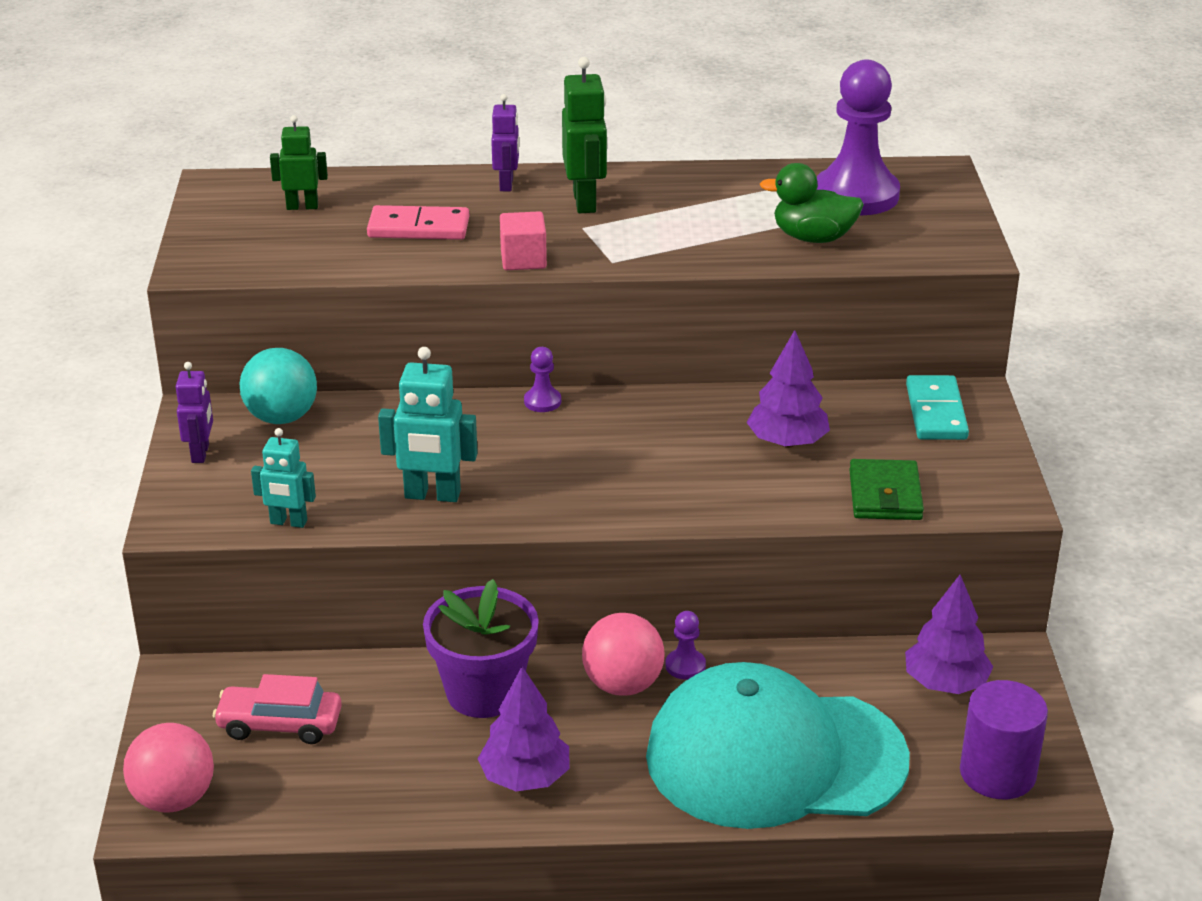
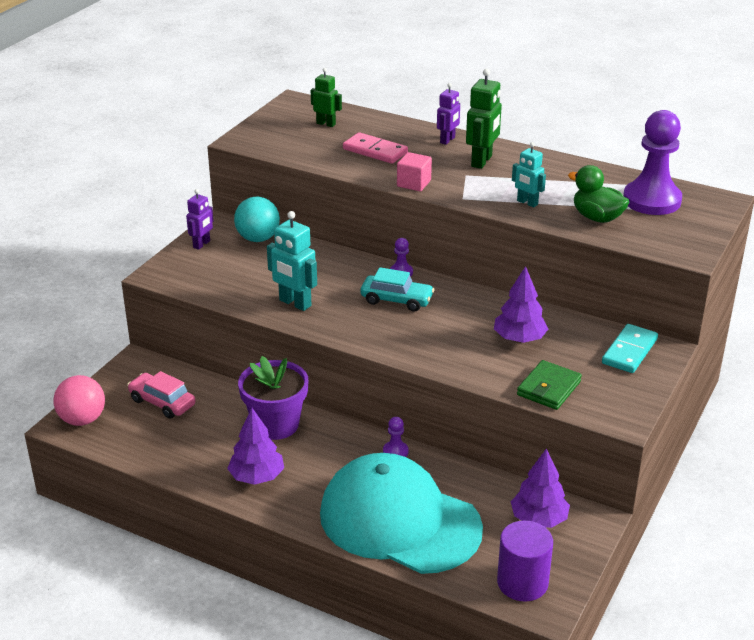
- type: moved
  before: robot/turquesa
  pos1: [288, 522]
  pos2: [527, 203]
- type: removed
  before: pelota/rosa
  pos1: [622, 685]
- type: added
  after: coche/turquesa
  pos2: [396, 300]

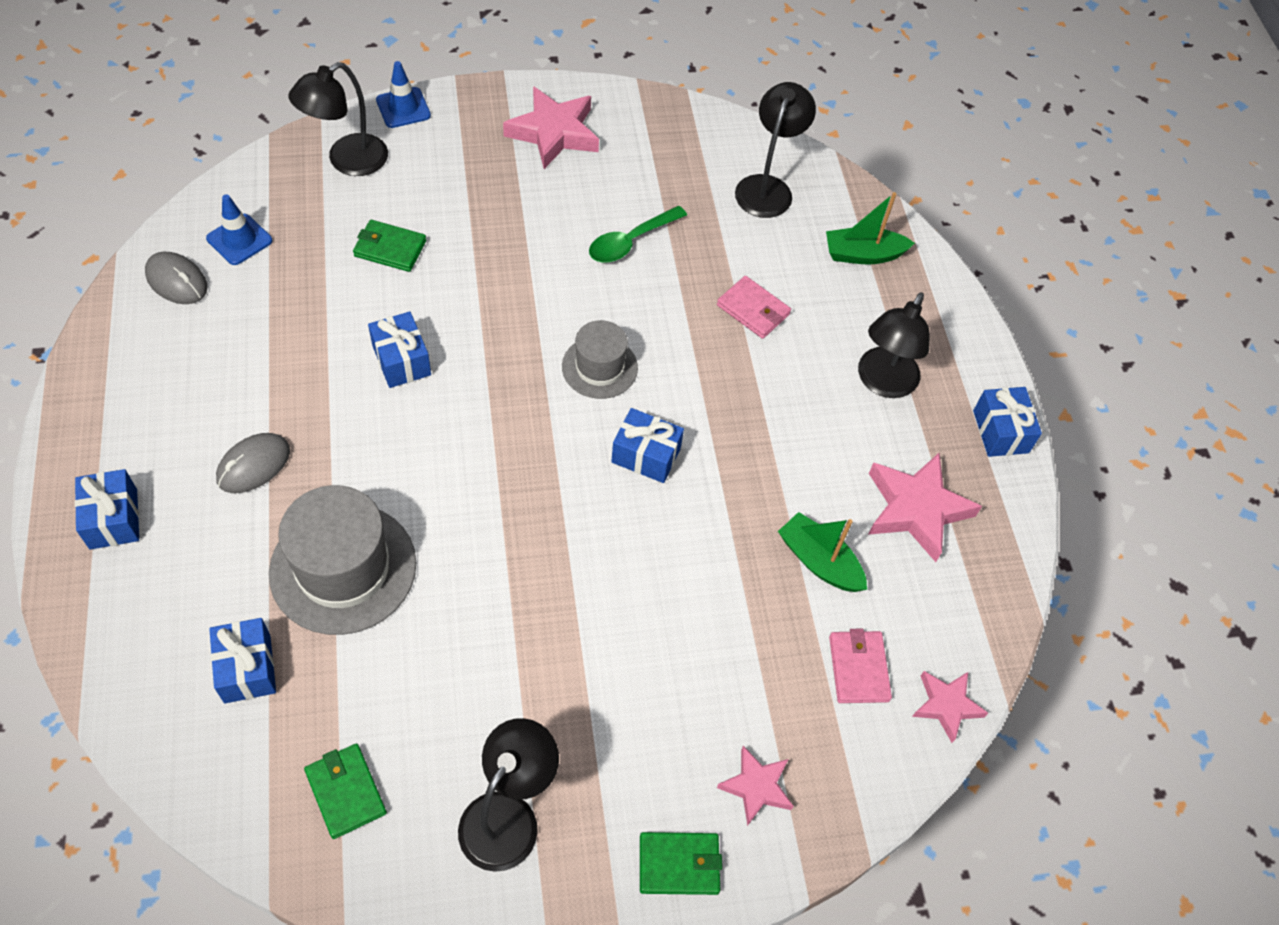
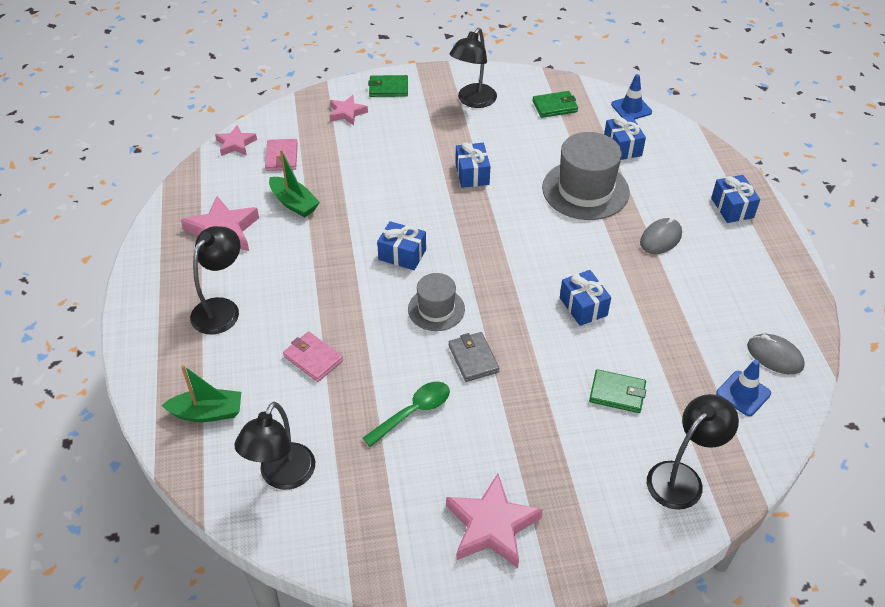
- type: moved
  before: cono de tráfico/azul
  pos1: [403, 108]
  pos2: [631, 108]
- type: moved
  before: regalo/azul
  pos1: [1000, 431]
  pos2: [472, 174]
- type: turned
  before: cartera/verde
  pos1: [346, 792]
  pos2: [555, 106]
  turn: -75
- type: added
  after: cartera/gris
  pos2: [473, 358]

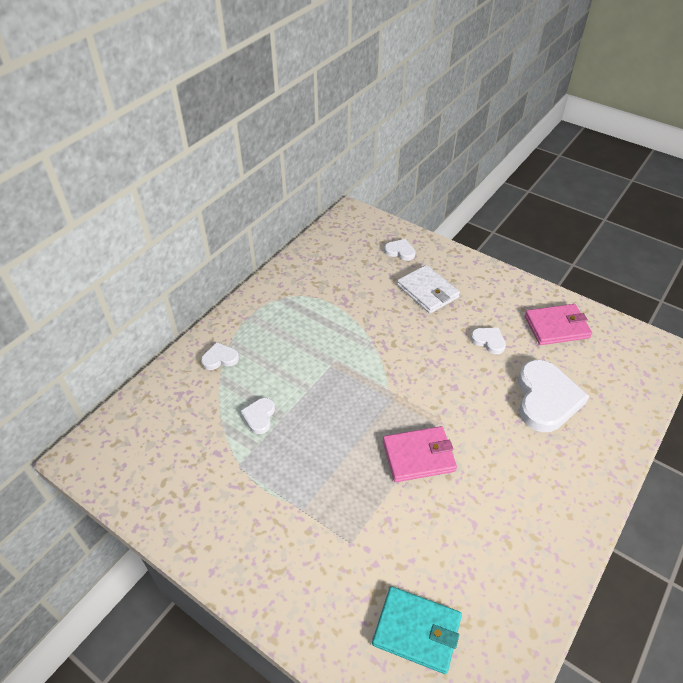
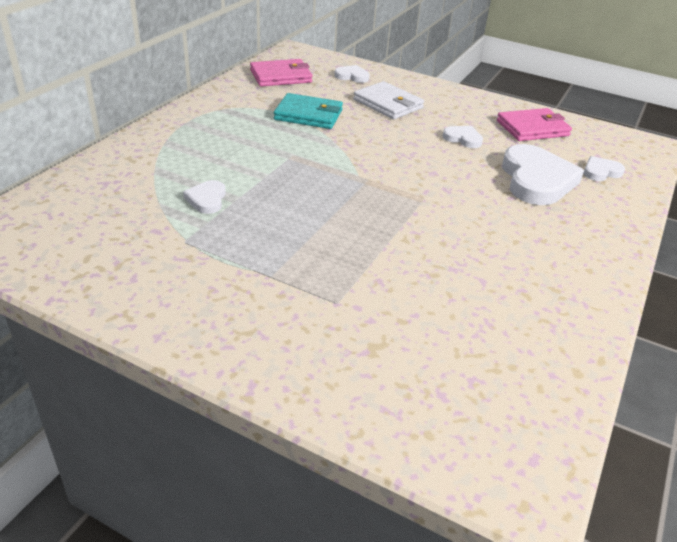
- type: moved
  before: corazón/blanco
  pos1: [220, 358]
  pos2: [601, 172]
- type: moved
  before: cartera/rosa
  pos1: [418, 456]
  pos2: [281, 76]
- type: moved
  before: cartera/turquesa
  pos1: [417, 631]
  pos2: [308, 115]

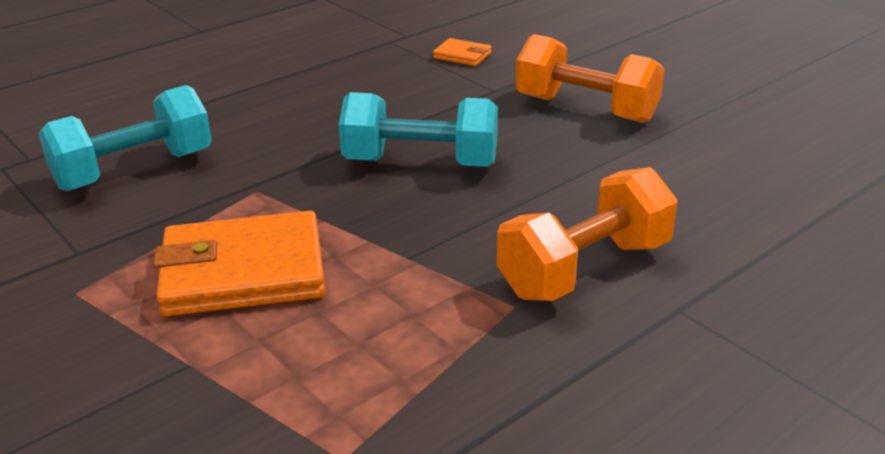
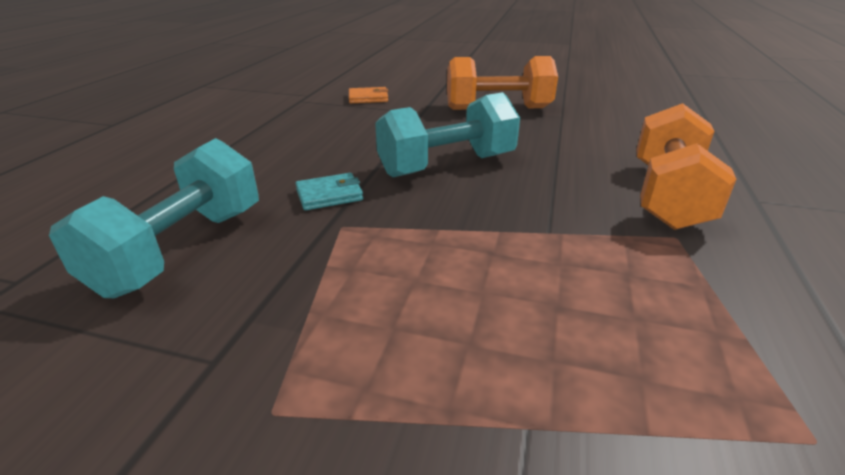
- type: removed
  before: cartera/naranja
  pos1: [243, 272]
- type: added
  after: cartera/turquesa
  pos2: [329, 195]

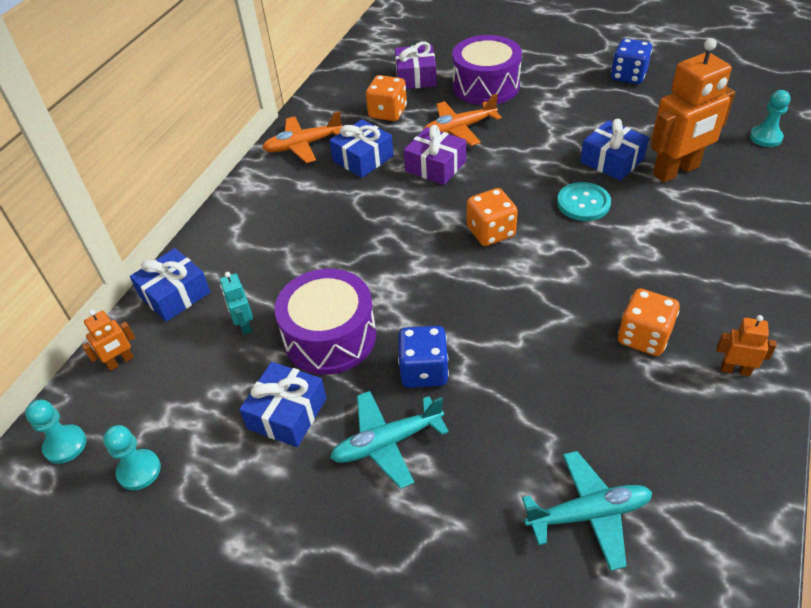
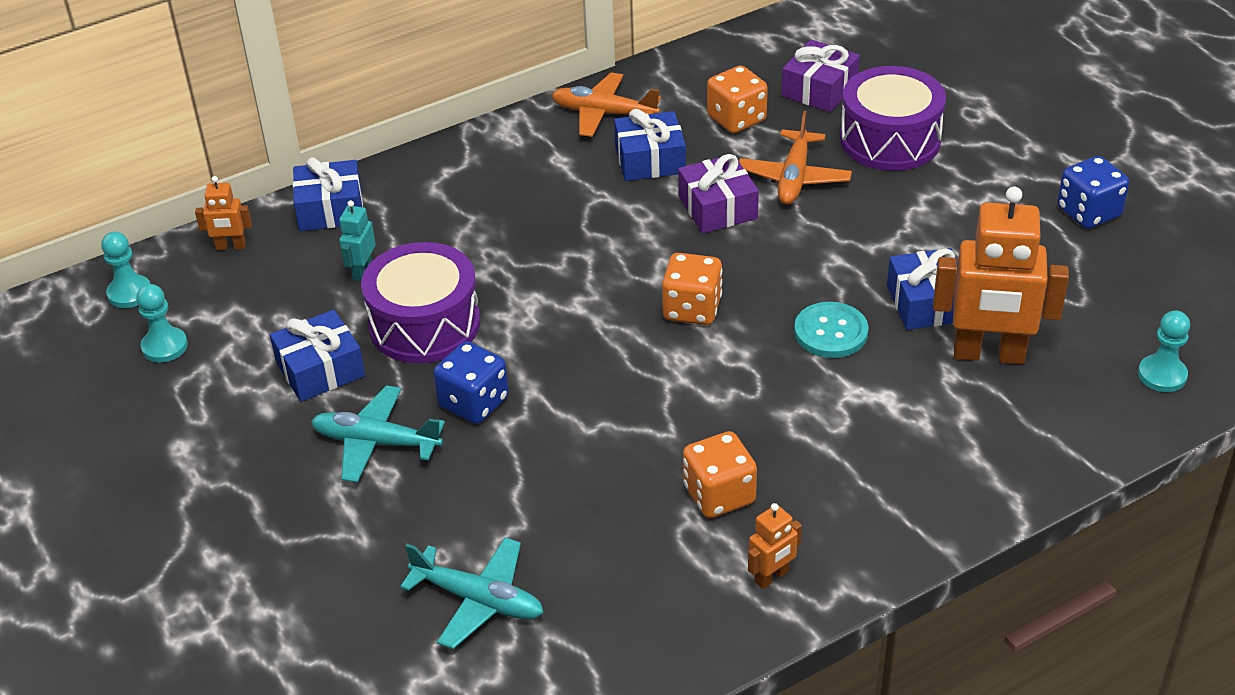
- type: turned
  before: avión/naranja
  pos1: [458, 129]
  pos2: [794, 178]
  turn: -90
- type: turned
  before: robot/naranja
  pos1: [735, 370]
  pos2: [772, 577]
  turn: 90

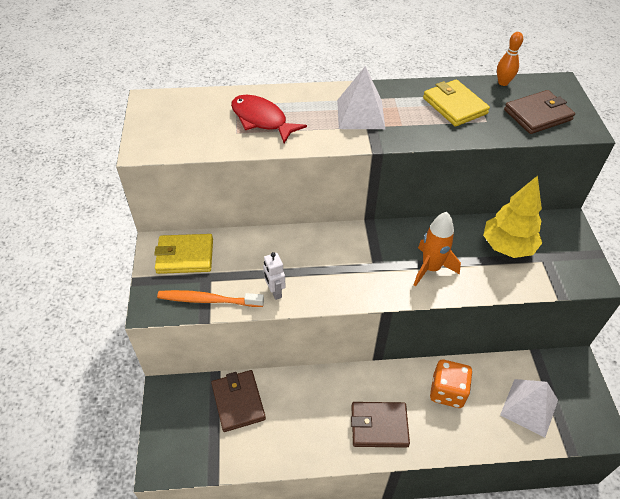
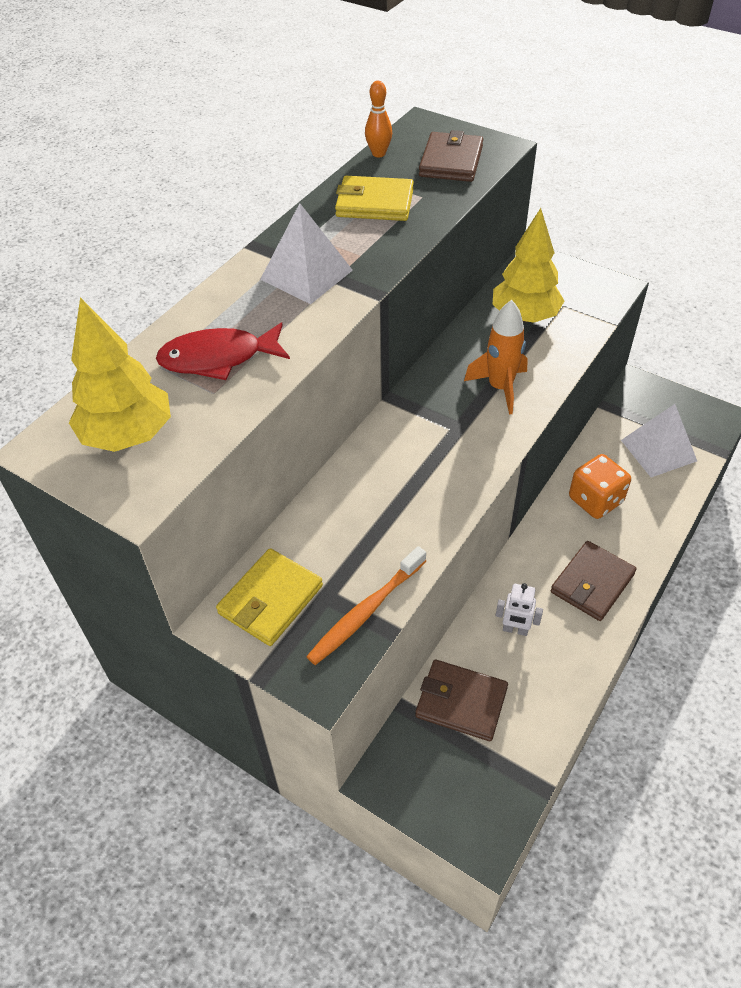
- type: moved
  before: robot/blanco
  pos1: [275, 292]
  pos2: [515, 630]
- type: added
  after: árbol/amarillo
  pos2: [128, 435]

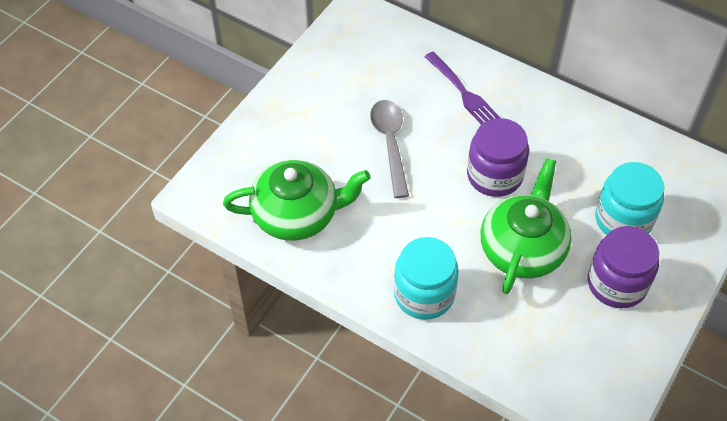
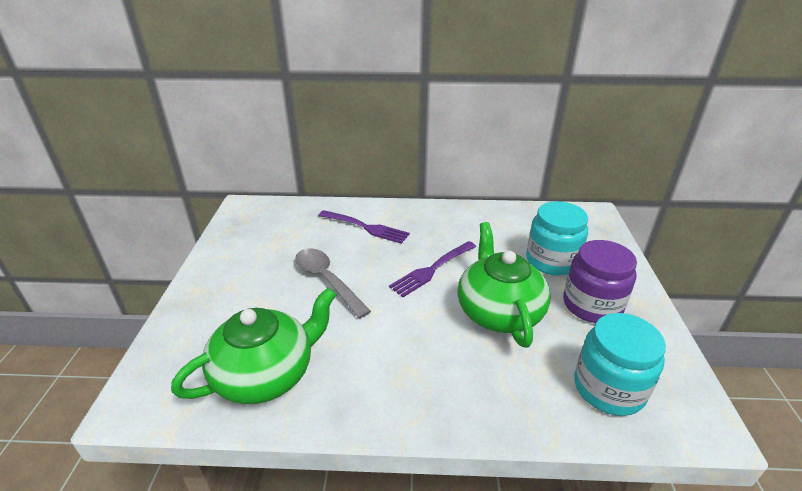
- type: replaced
  before: tarro/morado
  after: tenedor/morado
  pos1: [494, 175]
  pos2: [432, 269]
- type: moved
  before: tarro/turquesa
  pos1: [424, 294]
  pos2: [609, 388]

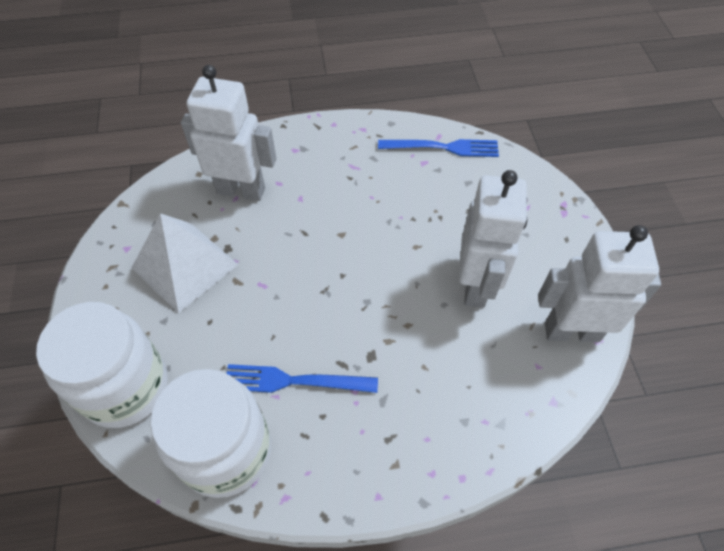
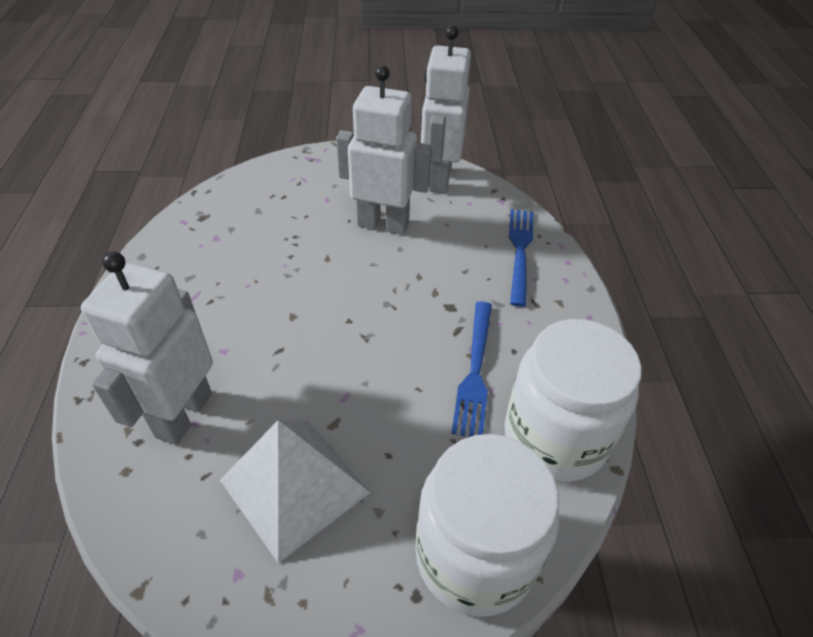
- type: moved
  before: tenedor/azul
  pos1: [443, 147]
  pos2: [520, 251]

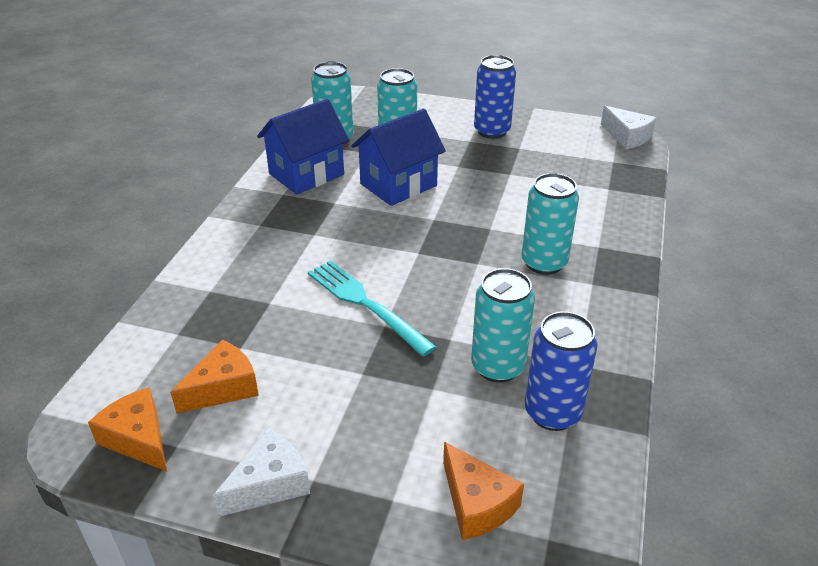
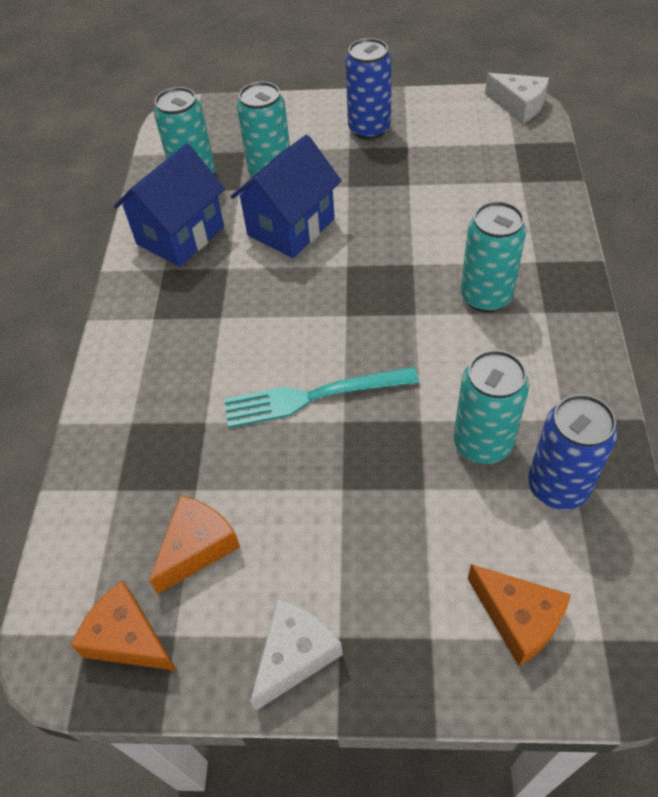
- type: turned
  before: tenedor/turquesa
  pos1: [364, 303]
  pos2: [311, 397]
  turn: -45

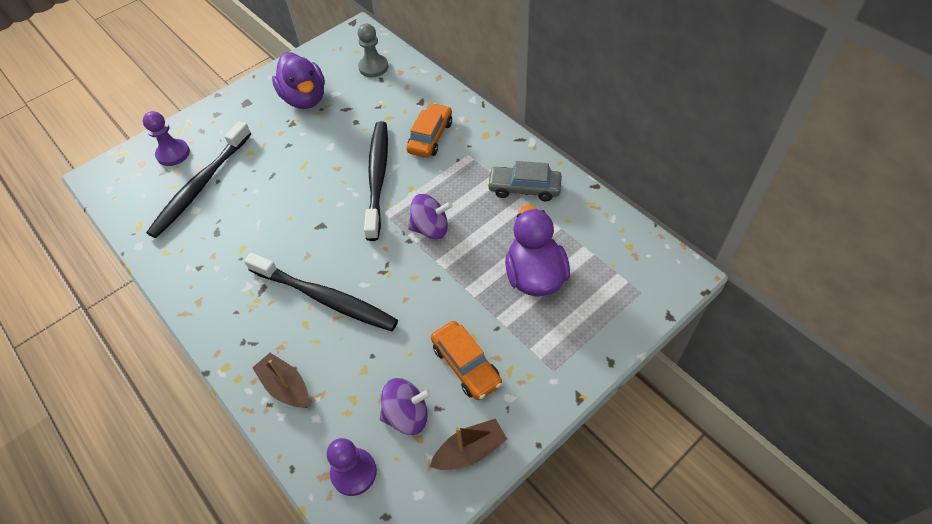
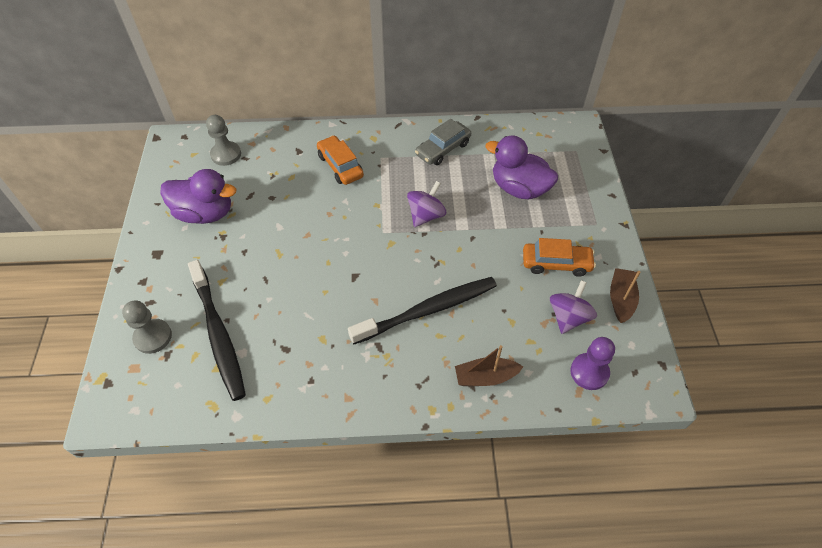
- type: recoloured
  before: peón/morado
  after: peón/gris
  pos1: [173, 154]
  pos2: [153, 337]
- type: removed
  before: cepillo de dientes/negro
  pos1: [377, 178]

